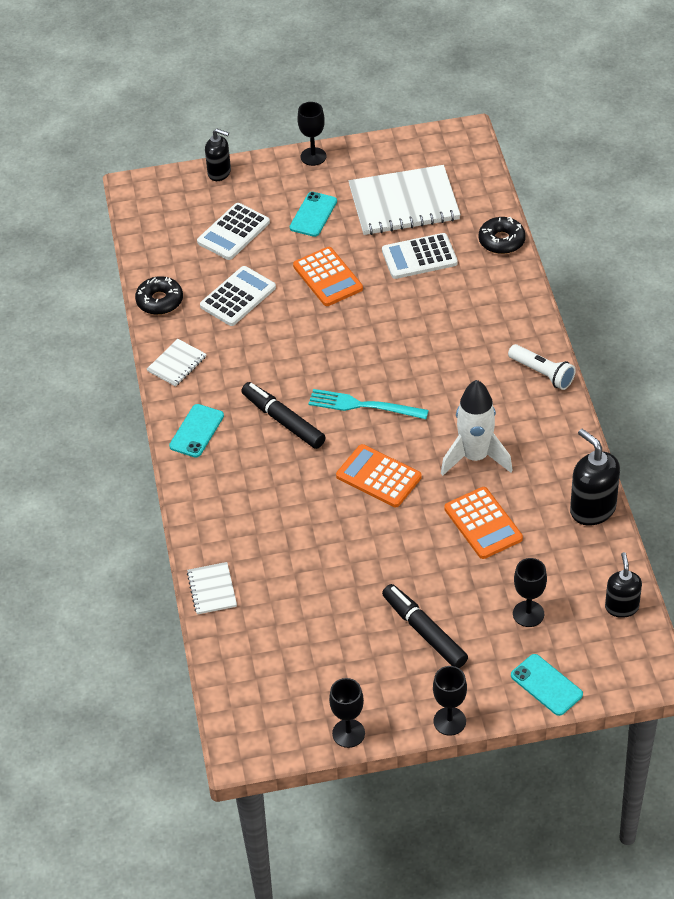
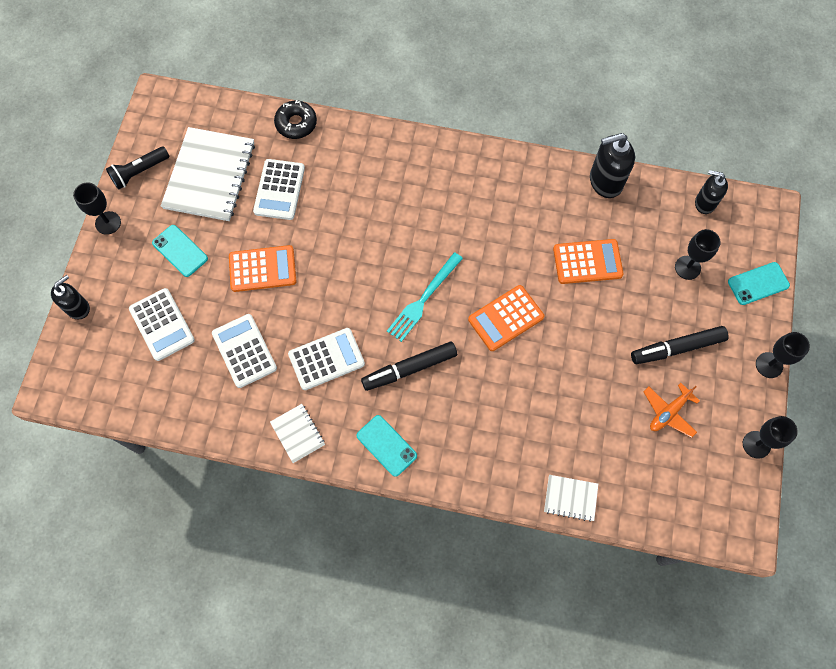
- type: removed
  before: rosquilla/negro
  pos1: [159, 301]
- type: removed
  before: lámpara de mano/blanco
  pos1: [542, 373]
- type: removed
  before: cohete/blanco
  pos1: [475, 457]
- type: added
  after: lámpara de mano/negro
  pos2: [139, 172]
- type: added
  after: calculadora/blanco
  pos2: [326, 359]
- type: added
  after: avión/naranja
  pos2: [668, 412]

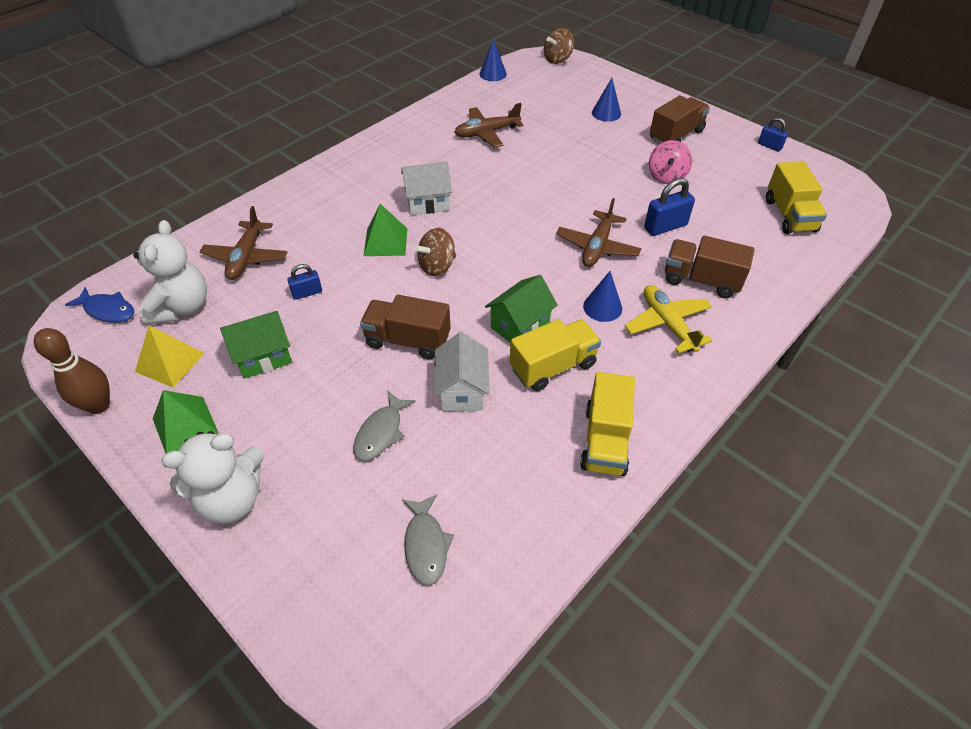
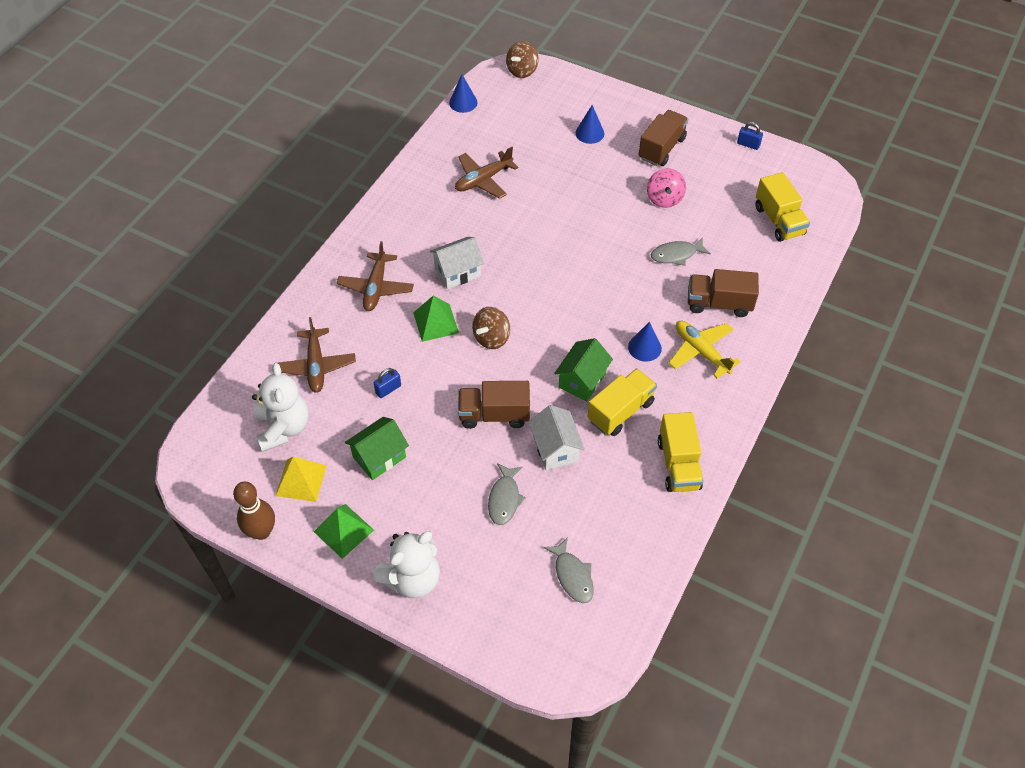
- type: replaced
  before: candado/azul
  after: pez/gris
  pos1: [665, 227]
  pos2: [676, 255]
- type: moved
  before: avión/marrón
  pos1: [597, 247]
  pos2: [376, 287]
- type: removed
  before: pez/azul
  pos1: [108, 310]

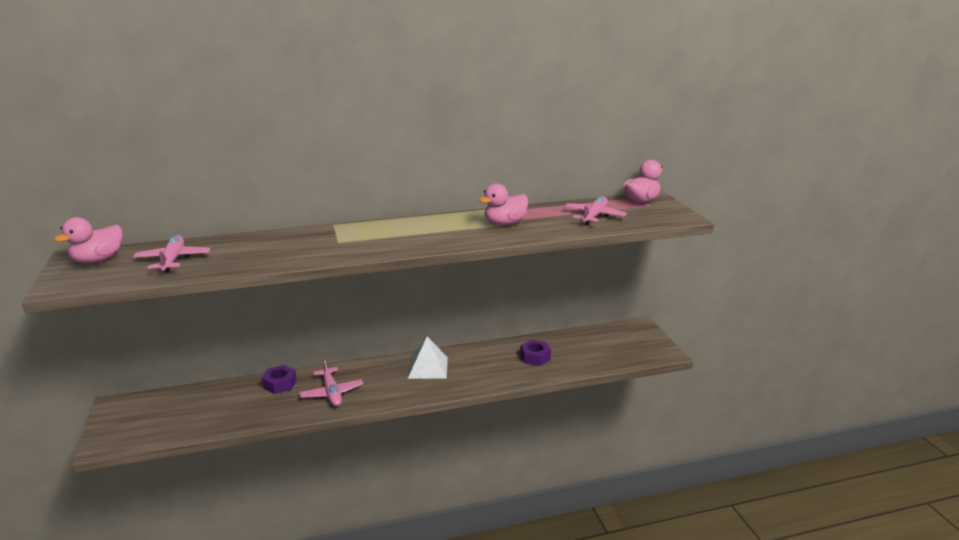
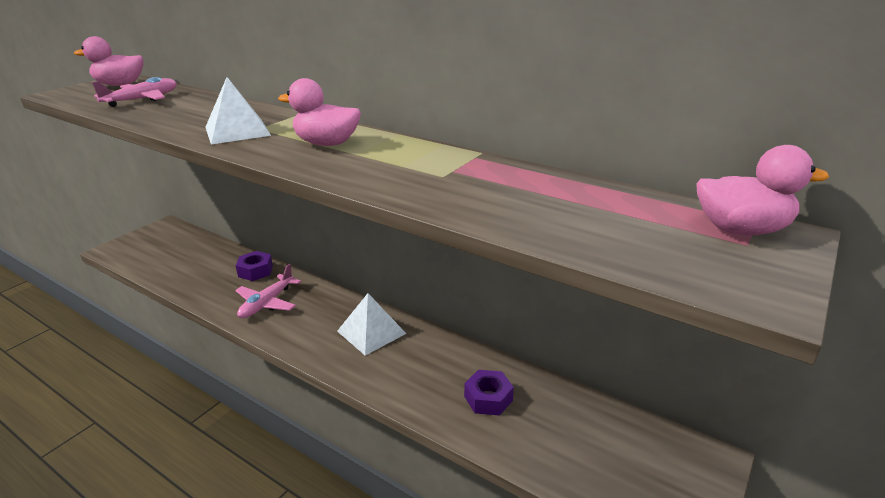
- type: moved
  before: pato/rosa
  pos1: [505, 223]
  pos2: [326, 144]
- type: removed
  before: avión/rosa
  pos1: [594, 216]
- type: added
  after: pirámide/blanco
  pos2: [237, 131]

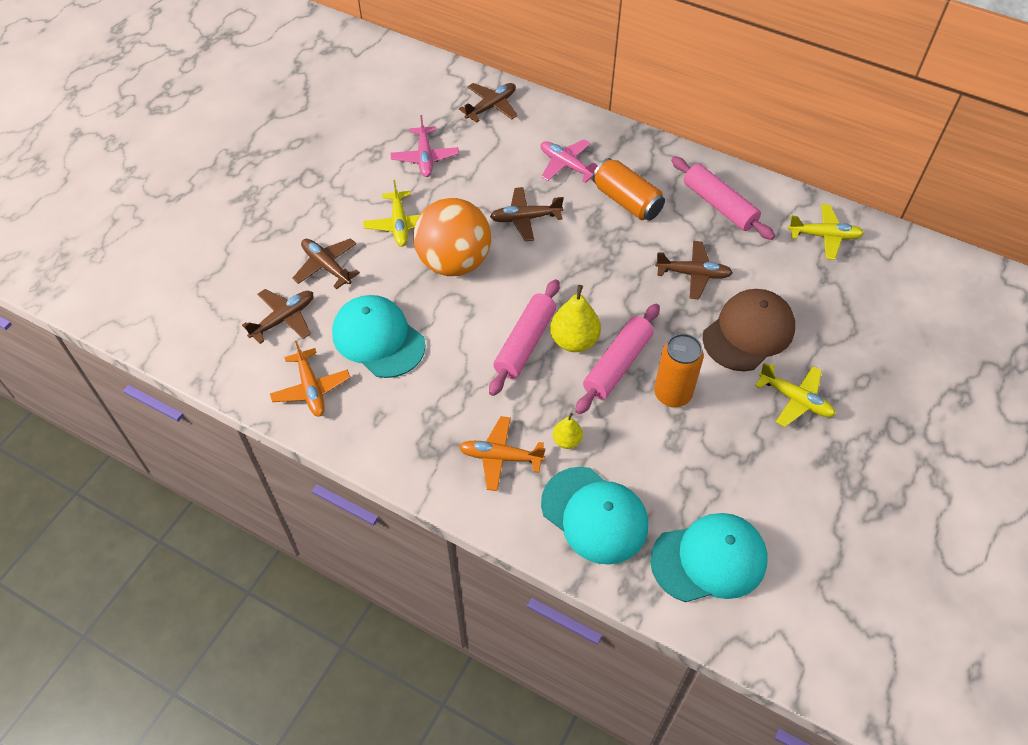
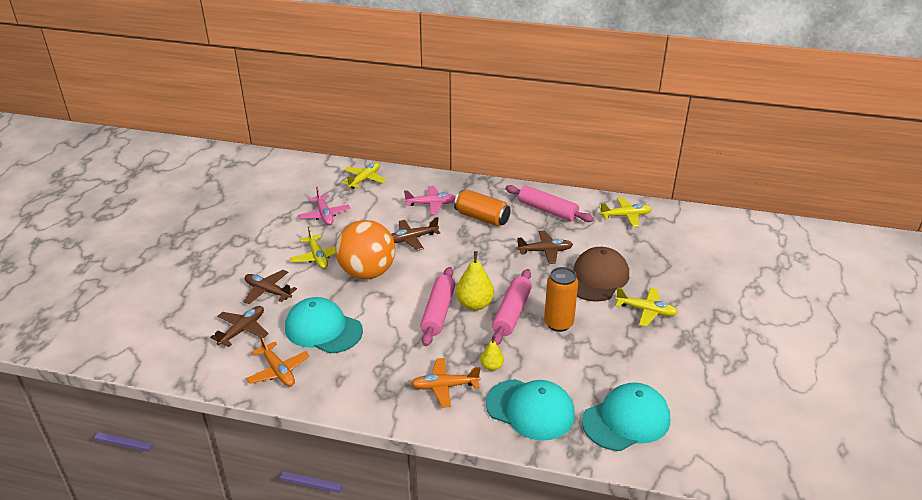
- type: recoloured
  before: avión/marrón
  after: avión/amarillo
  pos1: [491, 106]
  pos2: [364, 179]
- type: turned
  before: avión/rosa
  pos1: [567, 165]
  pos2: [431, 204]
  turn: 150

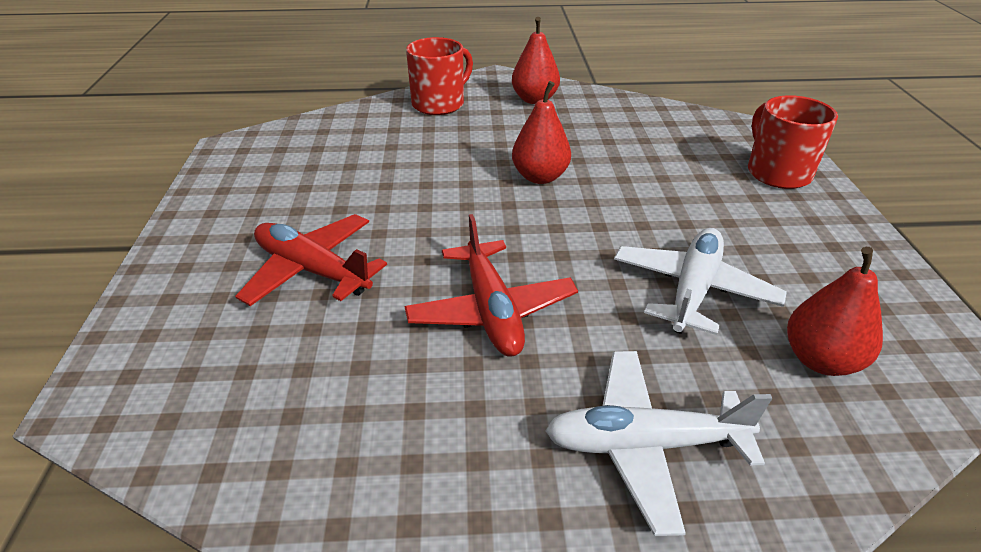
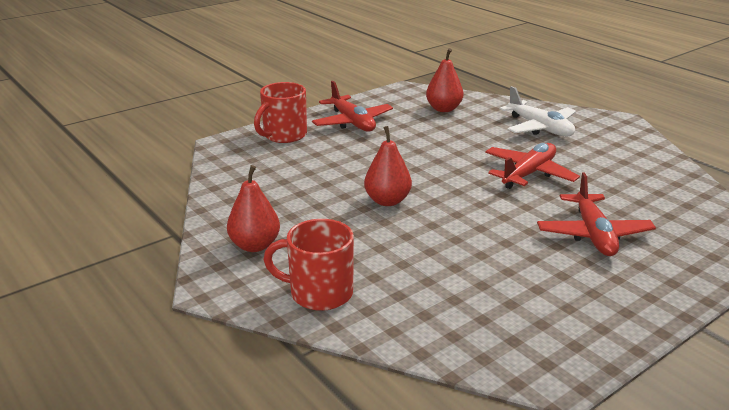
- type: removed
  before: avión/blanco
  pos1: [693, 290]
- type: added
  after: avión/rojo
  pos2: [352, 122]

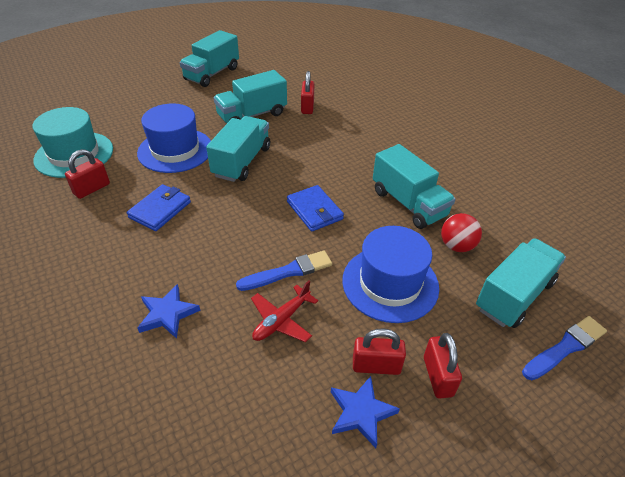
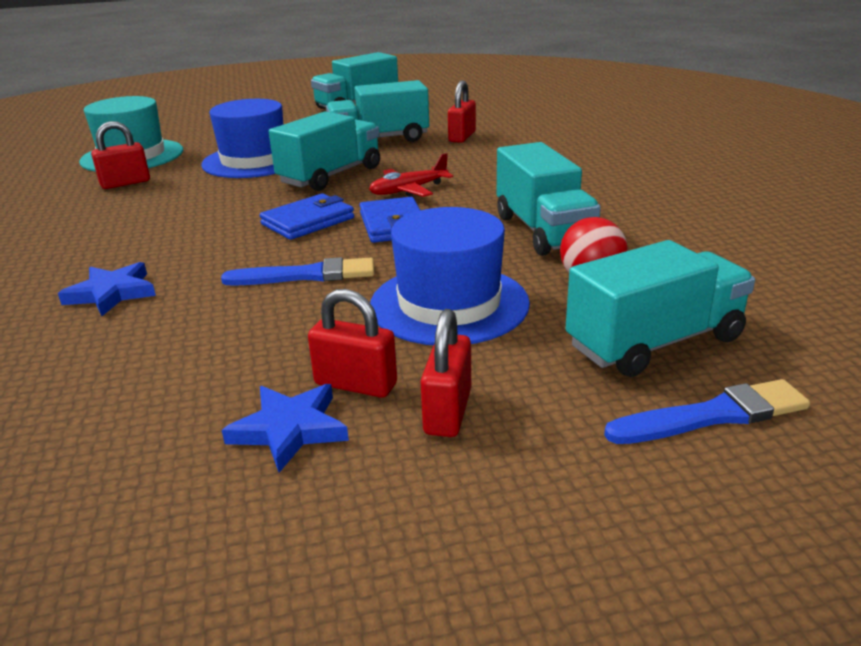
- type: moved
  before: cartera/azul
  pos1: [160, 210]
  pos2: [308, 221]
- type: moved
  before: avión/rojo
  pos1: [281, 320]
  pos2: [408, 190]

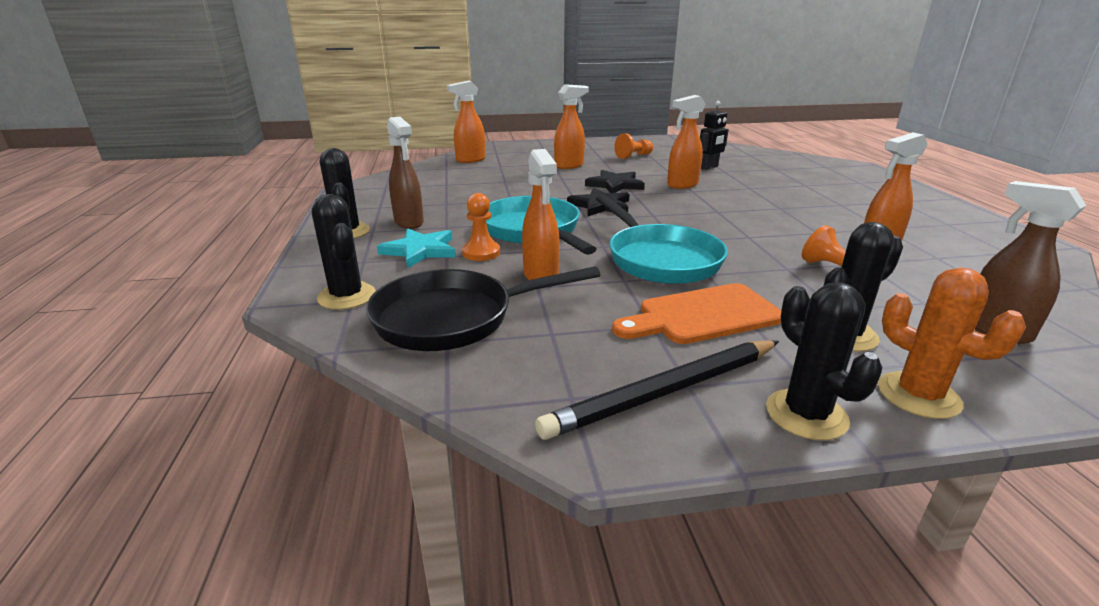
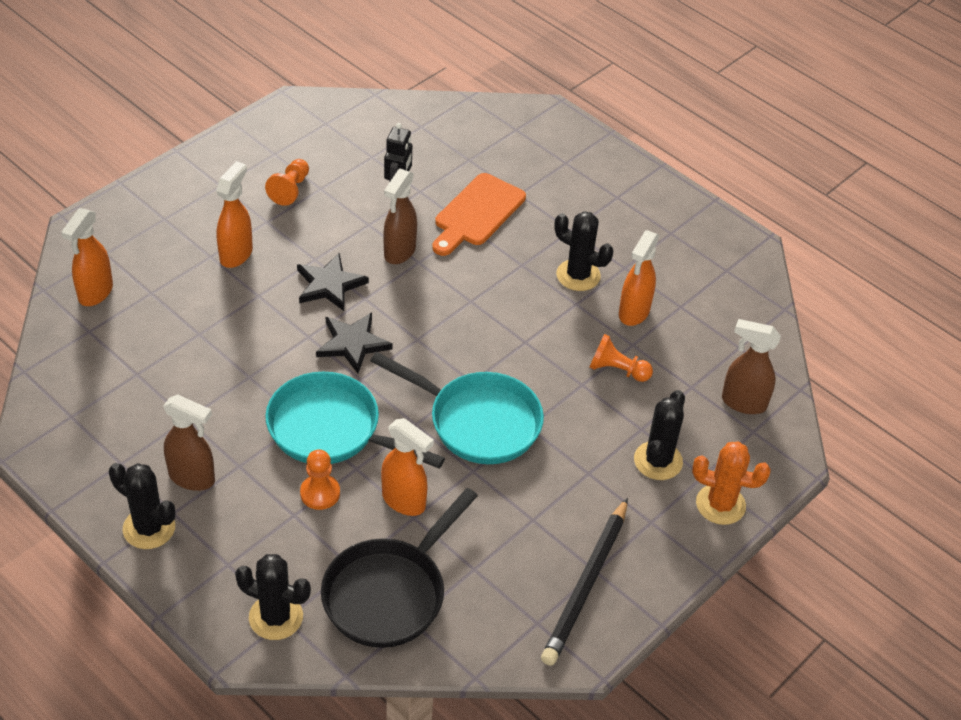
- type: recoloured
  before: pulverizador/naranja
  after: pulverizador/marrón
  pos1: [682, 185]
  pos2: [399, 252]
- type: removed
  before: estrella/turquesa
  pos1: [420, 250]
- type: moved
  before: cactus/negro
  pos1: [806, 414]
  pos2: [578, 275]
- type: moved
  before: tabla de cortar/naranja
  pos1: [703, 315]
  pos2: [477, 213]

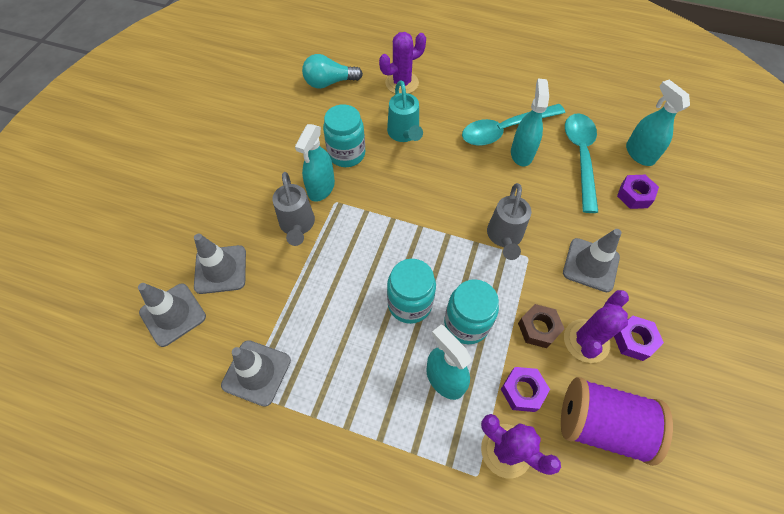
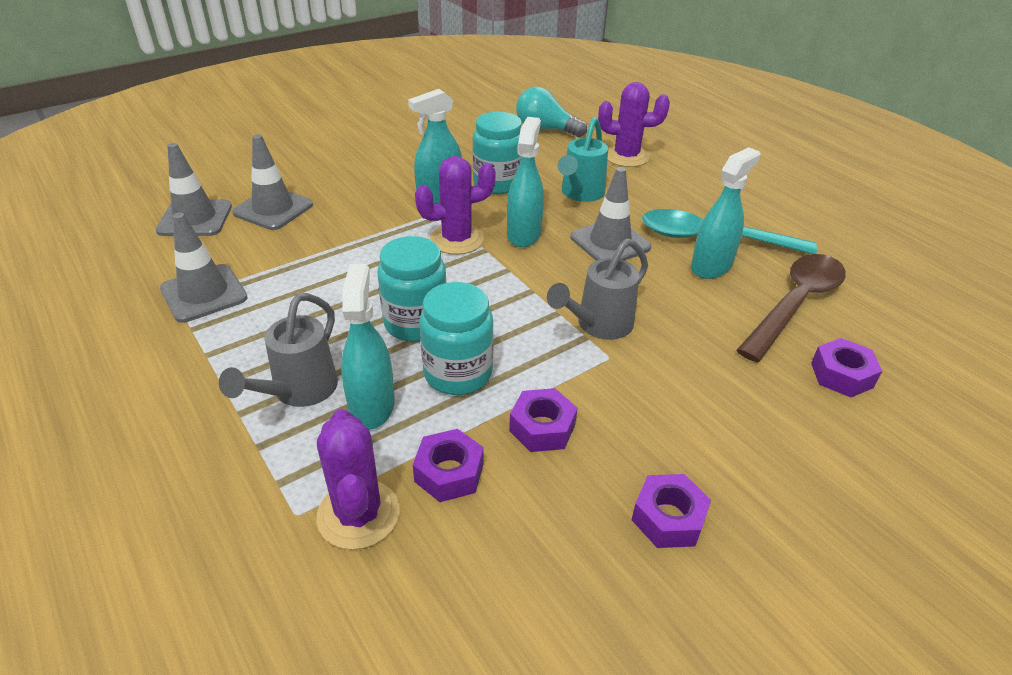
- type: moved
  before: pulverizador/turquesa
  pos1: [639, 154]
  pos2: [524, 234]
- type: recoloured
  before: cuchara/turquesa
  after: cuchara/marrón
  pos1: [580, 157]
  pos2: [795, 304]
- type: moved
  before: regadera/gris
  pos1: [297, 225]
  pos2: [299, 391]
- type: moved
  before: cono de tráfico/gris
  pos1: [590, 265]
  pos2: [610, 242]
- type: moved
  before: cactus/morado
  pos1: [586, 341]
  pos2: [457, 240]
- type: recoloured
  before: tuerca/marrón
  after: tuerca/morado
  pos1: [538, 328]
  pos2: [542, 428]
- type: removed
  before: carrete/morado
  pos1: [600, 425]

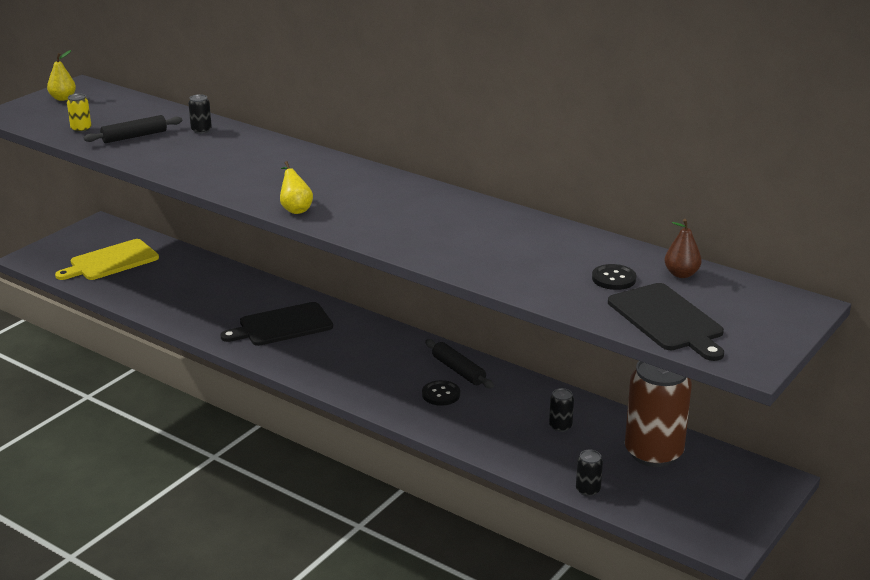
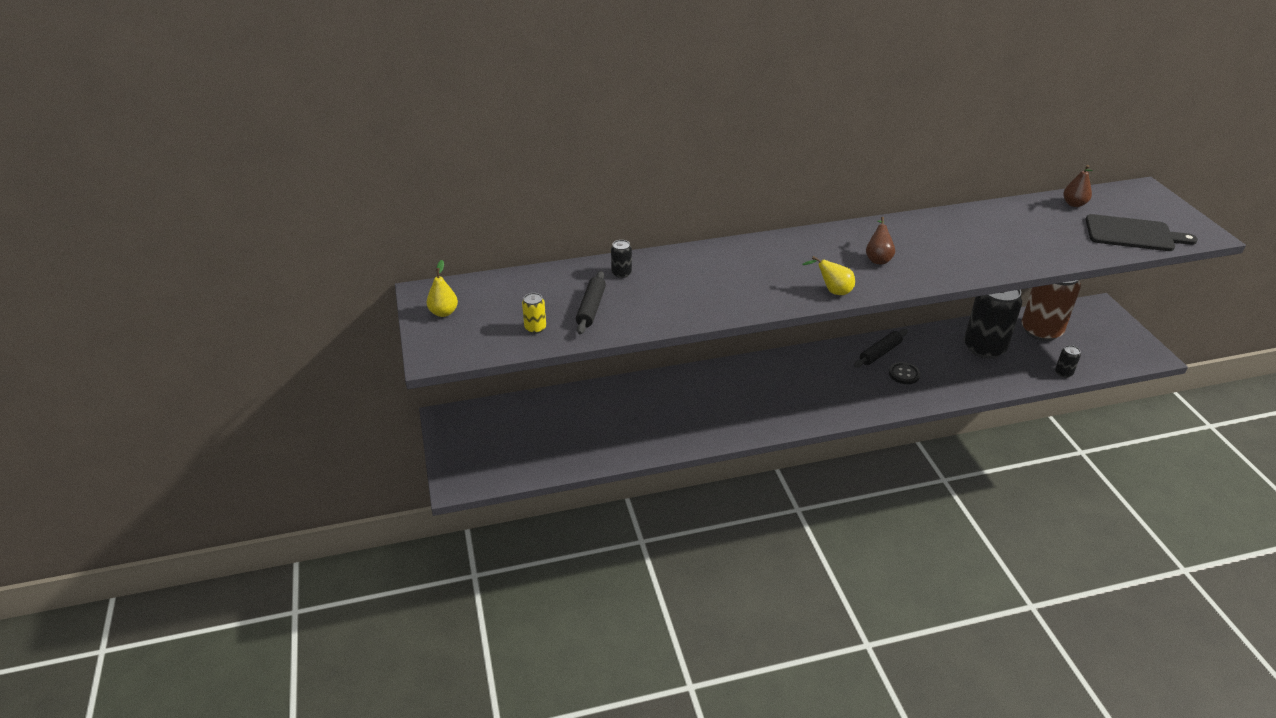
- type: removed
  before: tabla de cortar/amarillo
  pos1: [111, 261]
- type: removed
  before: botón/negro
  pos1: [613, 279]
- type: removed
  before: tabla de cortar/negro
  pos1: [282, 325]
- type: turned
  before: rodillo/negro
  pos1: [458, 370]
  pos2: [880, 353]
  turn: -45
- type: resized
  before: lata/negro
  pos1: [560, 426]
  pos2: [984, 348]
  scale: 2.46
- type: added
  after: pera/marrón
  pos2: [878, 259]

